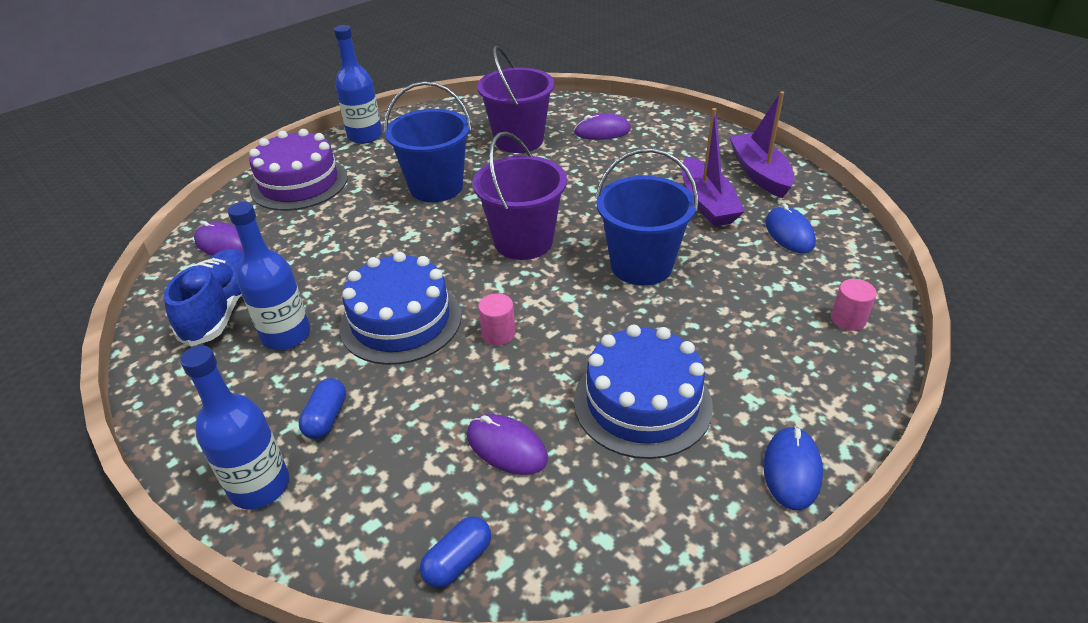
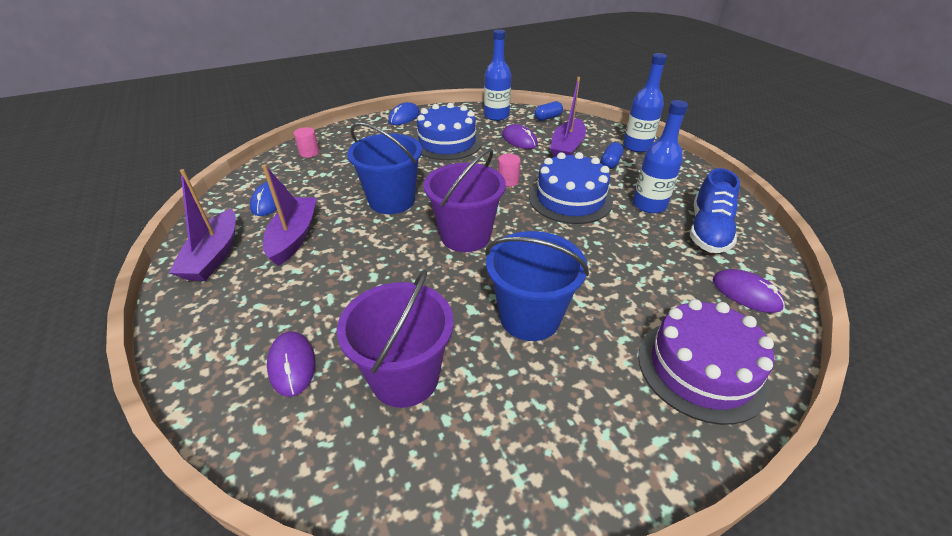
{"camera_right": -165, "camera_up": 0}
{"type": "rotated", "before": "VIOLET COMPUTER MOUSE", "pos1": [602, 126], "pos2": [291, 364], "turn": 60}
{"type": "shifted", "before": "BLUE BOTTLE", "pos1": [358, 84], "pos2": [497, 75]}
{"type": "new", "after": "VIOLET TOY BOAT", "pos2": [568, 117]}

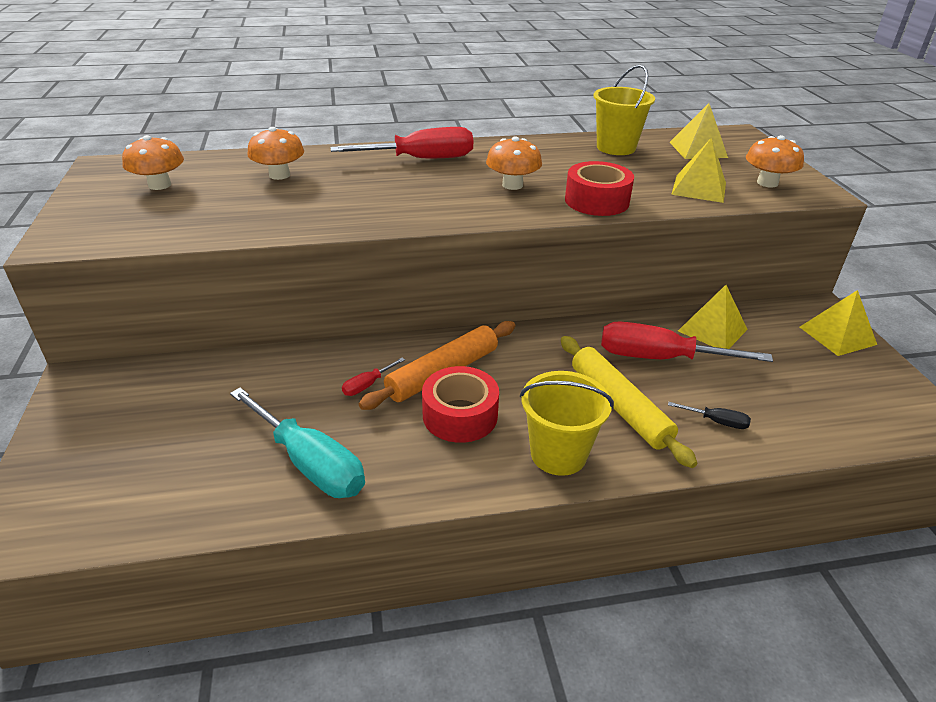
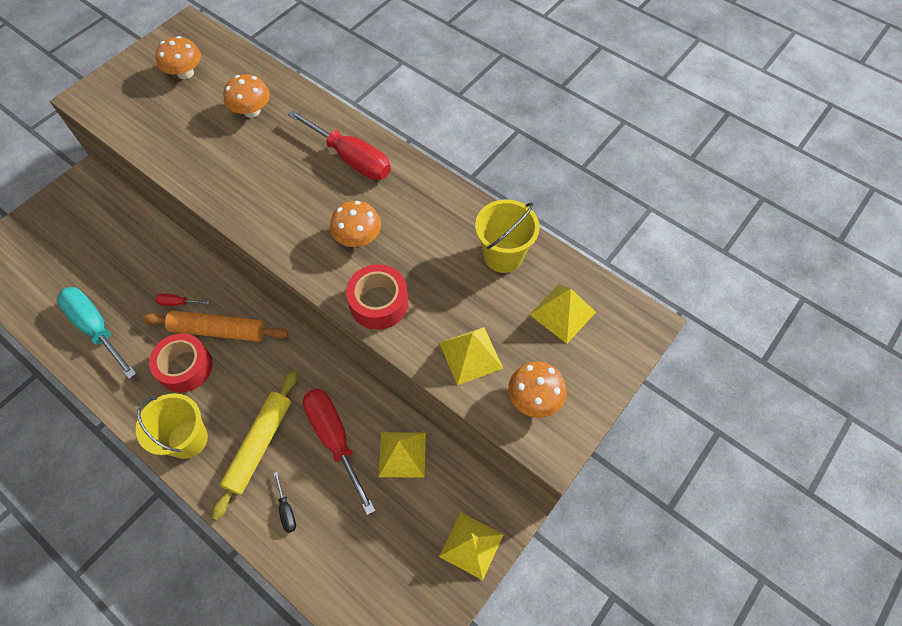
{"camera_right": 50, "camera_up": 25}
{"type": "rotated", "before": "AQUA HAND SCREWDRIVER", "pos1": [297, 443], "pos2": [97, 333], "turn": 135}

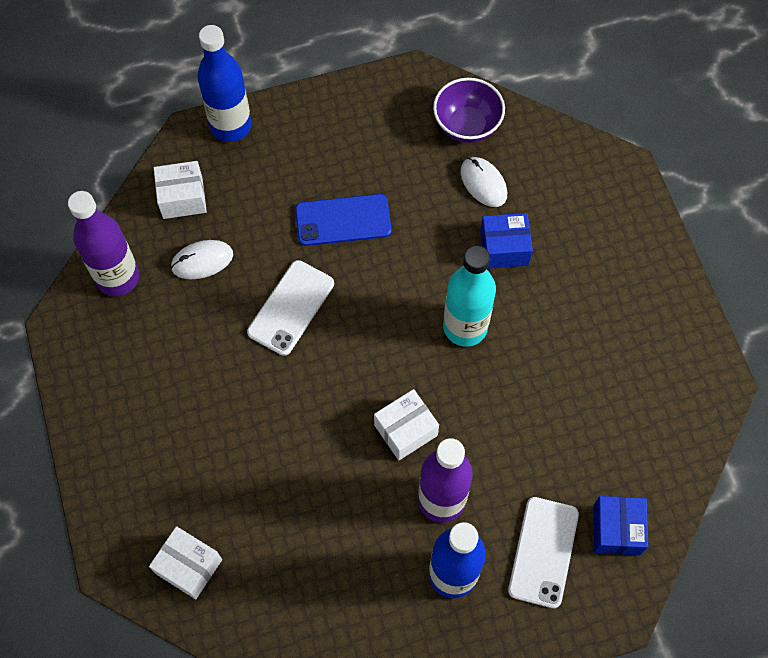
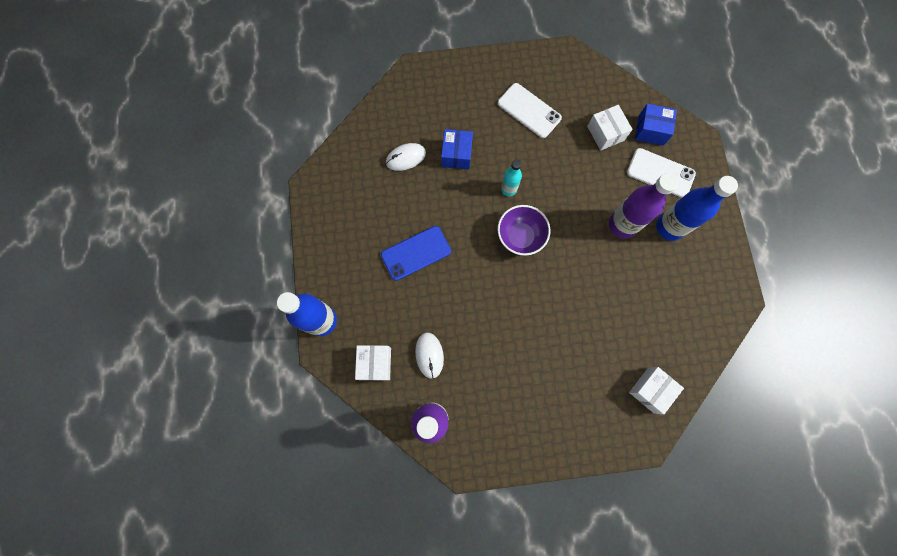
{"camera_right": -80, "camera_up": 10}
{"type": "rotated", "before": "BLUE PHONE", "pos1": [343, 220], "pos2": [416, 253], "turn": 60}
{"type": "shifted", "before": "PURE WHITE PHONE", "pos1": [290, 308], "pos2": [530, 110]}
{"type": "shifted", "before": "VIOLET DEEP DISH", "pos1": [469, 110], "pos2": [524, 230]}
{"type": "scaled", "before": "AQUA BOTTLE", "pos1": [469, 296], "pos2": [511, 178], "scale": 0.55}
{"type": "shifted", "before": "PURE WHITE PACKAGE", "pos1": [406, 424], "pos2": [610, 128]}

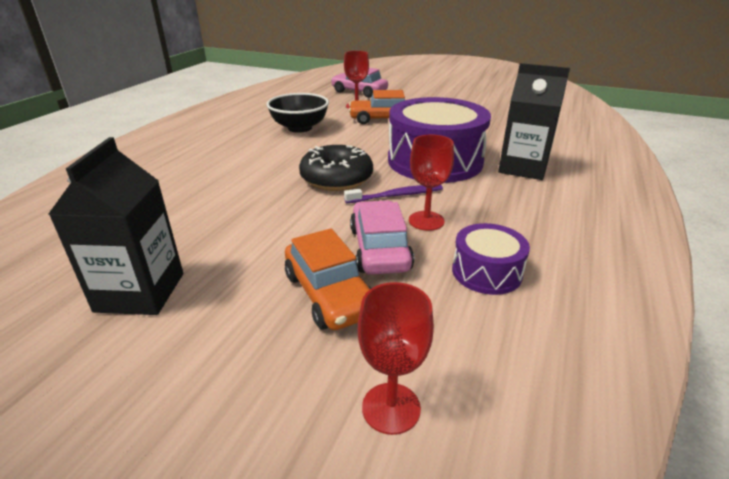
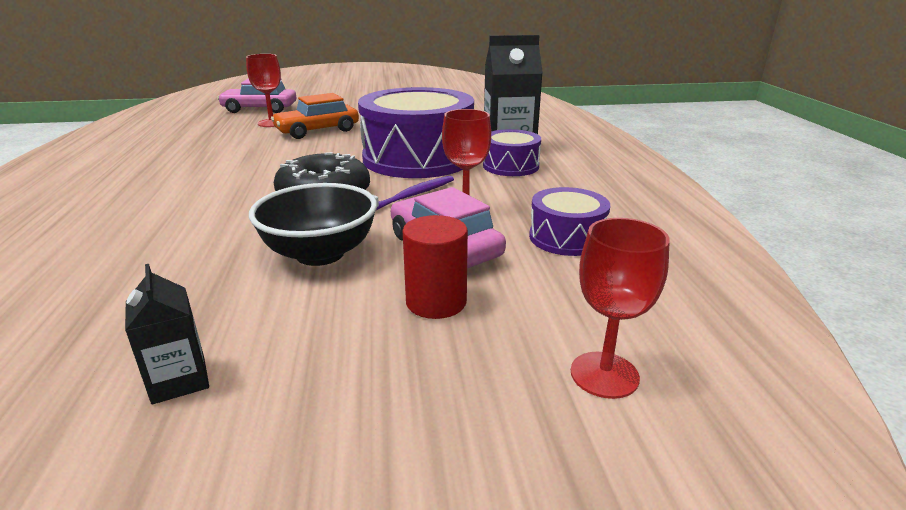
{"camera_right": -30, "camera_up": -5}
{"type": "scaled", "before": "BLACK JUICE CARTON", "pos1": [116, 226], "pos2": [167, 334], "scale": 0.53}
{"type": "shifted", "before": "BLACK DEEP DISH", "pos1": [297, 113], "pos2": [313, 224]}
{"type": "swapped", "before": "ORANGE AUTOMOBILE", "after": "RED CYLINDER SHAPE", "pos1": [328, 279], "pos2": [435, 267]}
{"type": "new", "after": "VIOLET DRUM", "pos2": [512, 152]}

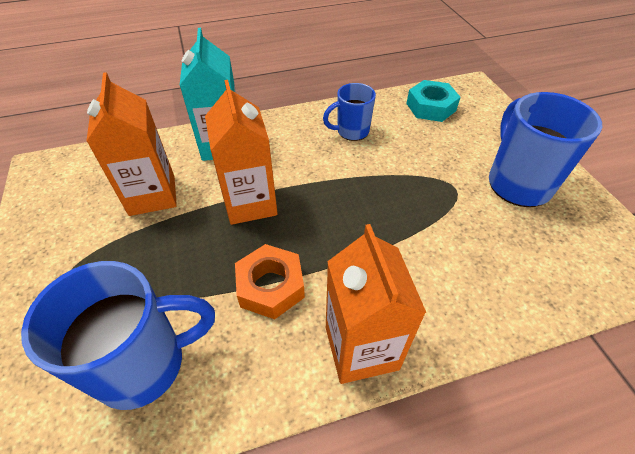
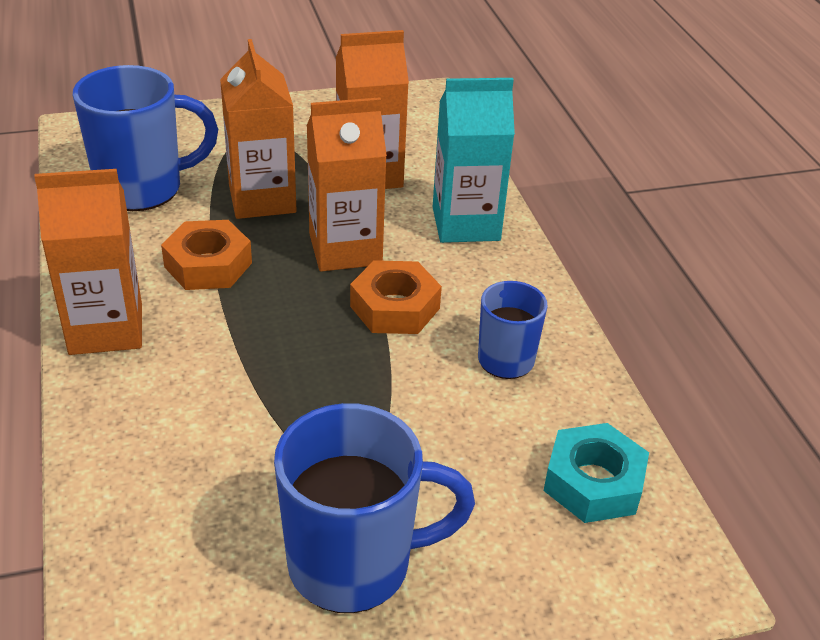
{"camera_right": 90, "camera_up": -10}
{"type": "rotated", "before": "BLUE TEA MUG", "pos1": [118, 335], "pos2": [145, 138], "turn": -90}
{"type": "new", "after": "ORANGE JUICE CARTON", "pos2": [258, 129]}
{"type": "new", "after": "ORANGE HEXAGON NUT", "pos2": [396, 297]}

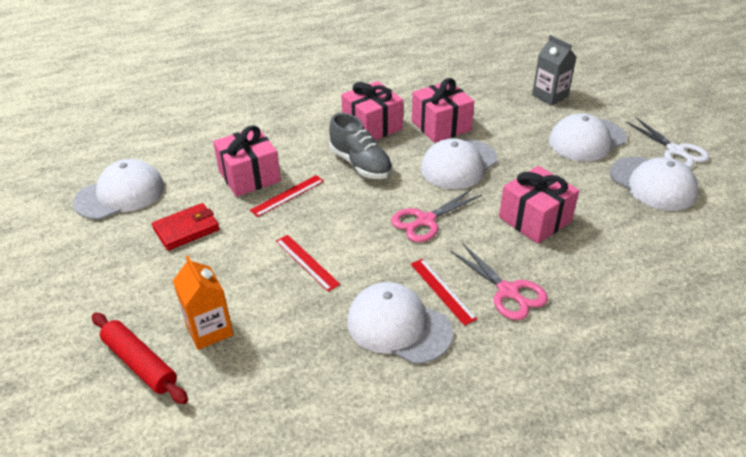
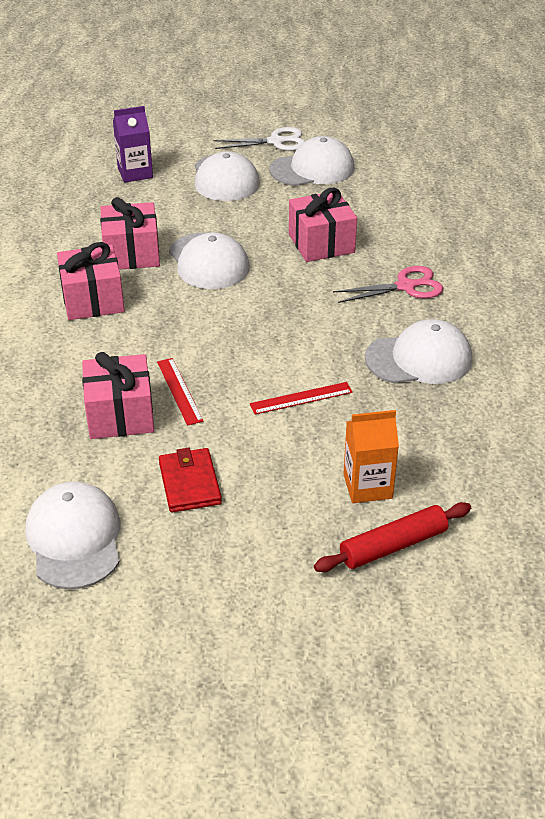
{"camera_right": -70, "camera_up": 0}
{"type": "repainted", "before": "ASH-GREY JUICE CARTON", "after": "VIOLET JUICE CARTON", "pos1": [554, 70], "pos2": [133, 144]}
{"type": "rotated", "before": "PURE WHITE BASEBALL CAP", "pos1": [400, 323], "pos2": [418, 351], "turn": -150}
{"type": "gone", "before": "ASH-GREY SNEAKER", "pos1": [361, 146]}
{"type": "gone", "before": "ROSY PAIR OF SCISSORS", "pos1": [436, 215]}
{"type": "gone", "before": "RED MEASURING STICK", "pos1": [444, 292]}

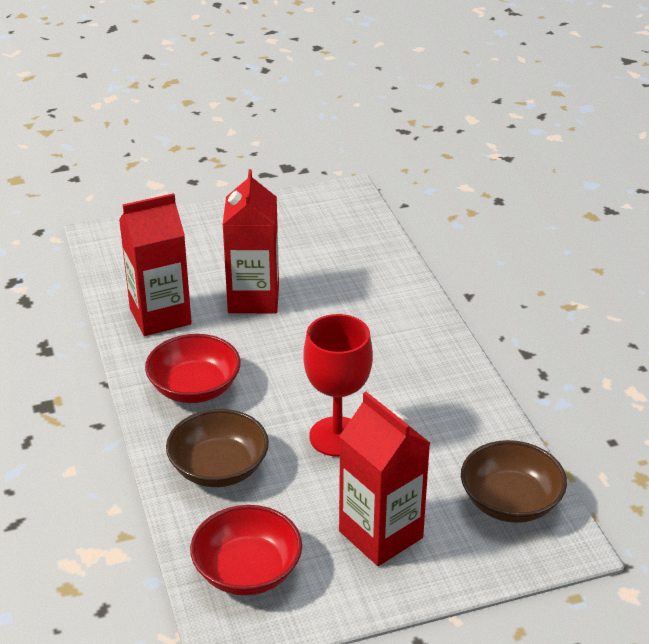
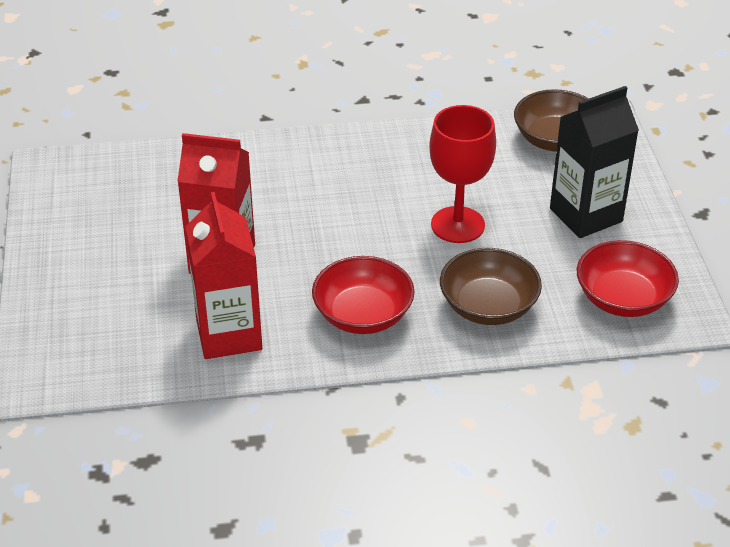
{"camera_right": -80, "camera_up": 5}
{"type": "repainted", "before": "RED JUICE CARTON", "after": "BLACK JUICE CARTON", "pos1": [384, 479], "pos2": [594, 162]}

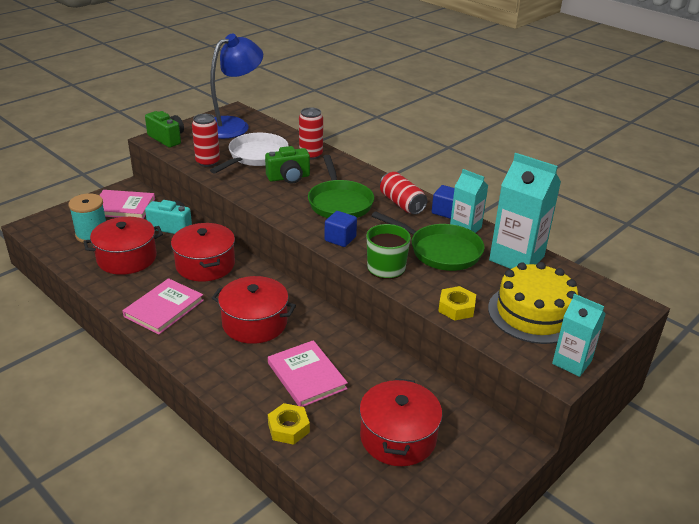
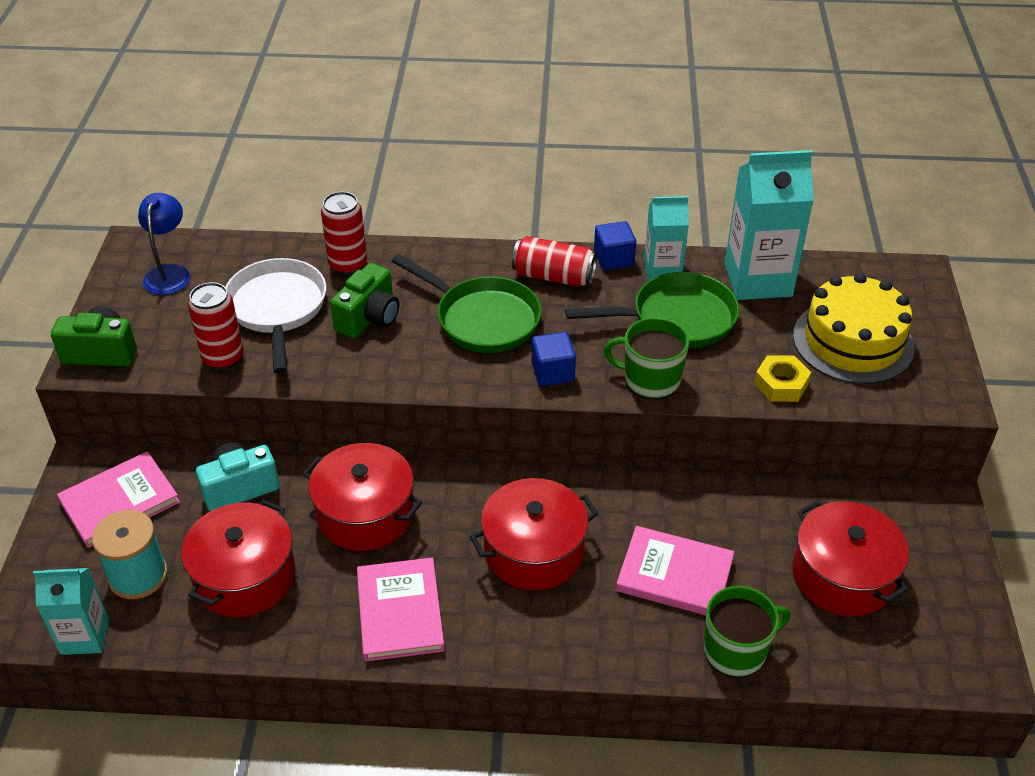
{"camera_right": -40, "camera_up": 10}
{"type": "shifted", "before": "AQUA JUICE CARTON", "pos1": [579, 335], "pos2": [71, 611]}
{"type": "scaled", "before": "BLUE READING LAMP", "pos1": [236, 86], "pos2": [164, 244], "scale": 0.55}
{"type": "swapped", "before": "GOLDEN HEXAGON NUT", "after": "GREEN TEA MUG", "pos1": [289, 424], "pos2": [747, 632]}

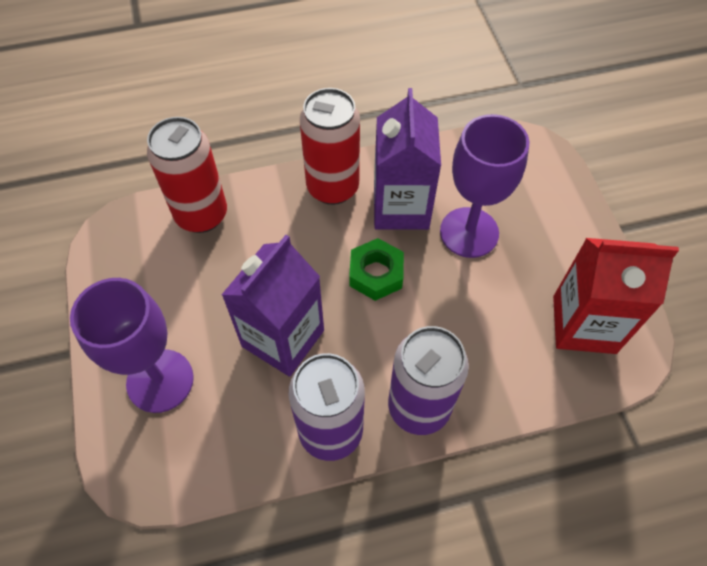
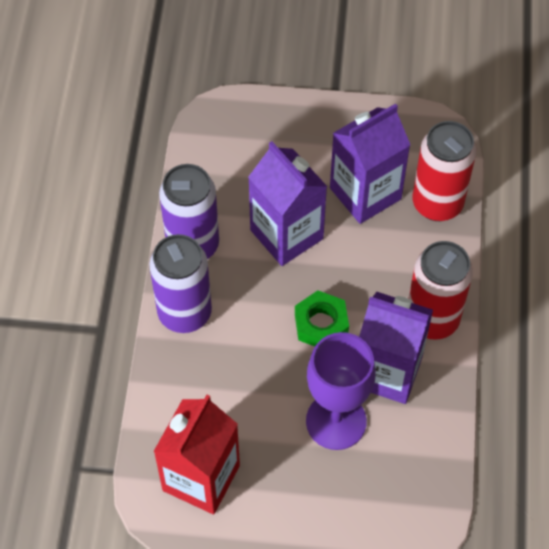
{"camera_right": 110, "camera_up": 0}
{"type": "new", "after": "VIOLET JUICE CARTON", "pos2": [370, 164]}
{"type": "gone", "before": "VIOLET WINE GLASS", "pos1": [132, 345]}

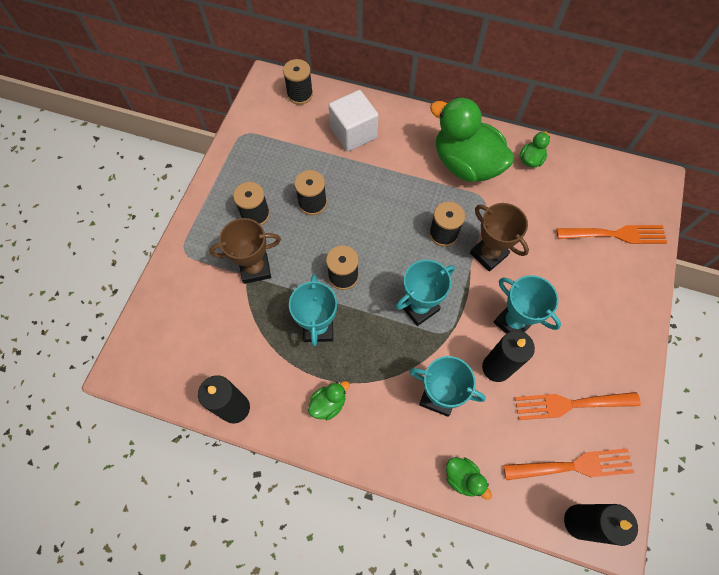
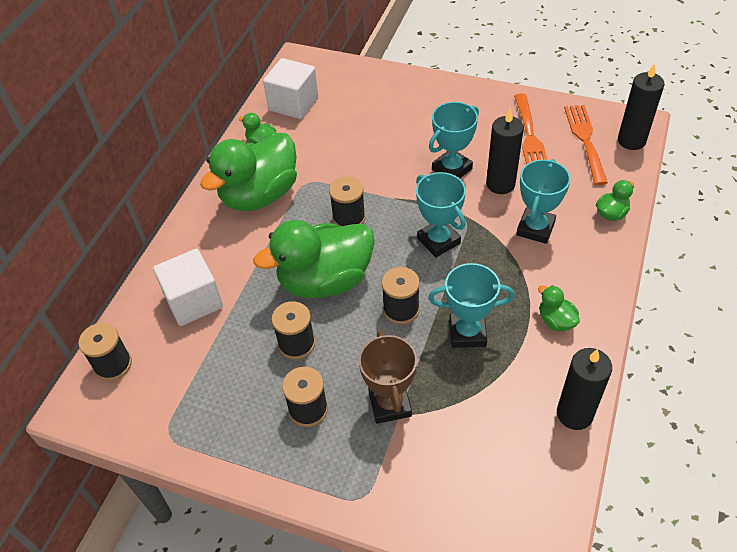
{"camera_right": -85, "camera_up": -15}
{"type": "new", "after": "GREEN TOY DUCK", "pos2": [314, 259]}
{"type": "new", "after": "PURE WHITE CUBE", "pos2": [290, 88]}
{"type": "gone", "before": "DARK BROWN AWARD CUP", "pos1": [499, 237]}
{"type": "gone", "before": "ORANGE TABLE FORK", "pos1": [611, 234]}

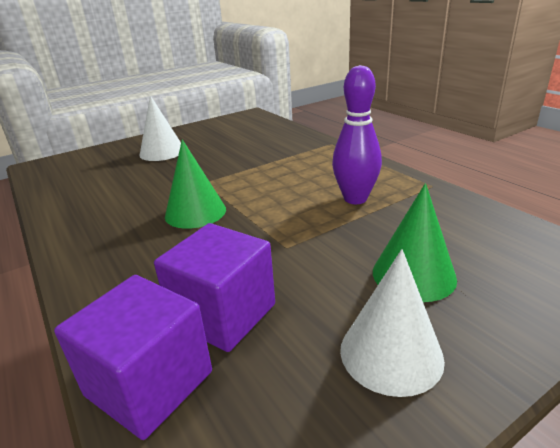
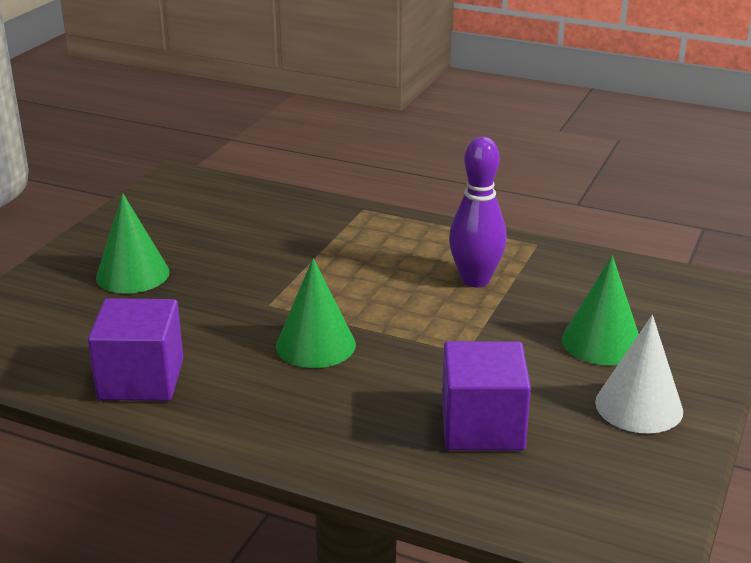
{"camera_right": -35, "camera_up": 0}
{"type": "shifted", "before": "VIOLET CUBE", "pos1": [133, 357], "pos2": [135, 349]}
{"type": "repainted", "before": "PURE WHITE SOLID CONE", "after": "GREEN SOLID CONE", "pos1": [160, 128], "pos2": [133, 243]}

